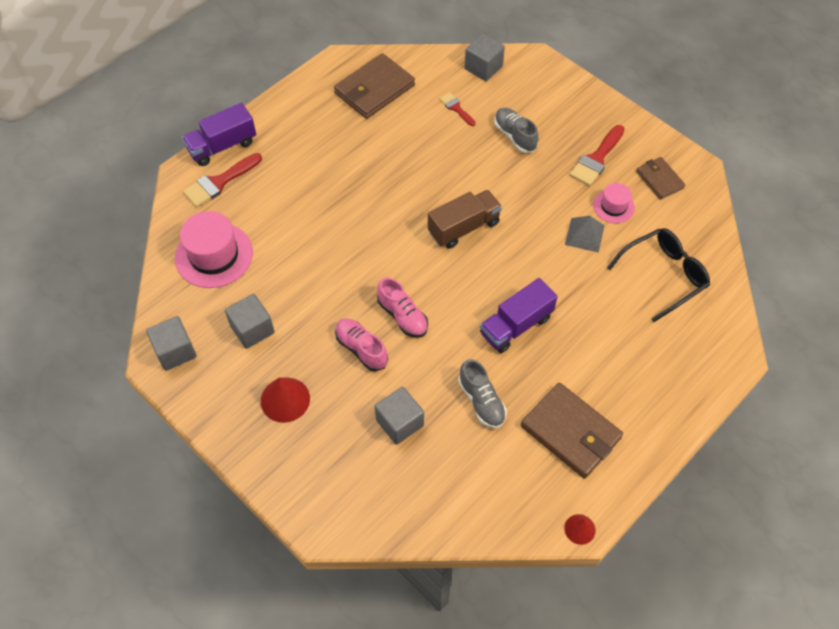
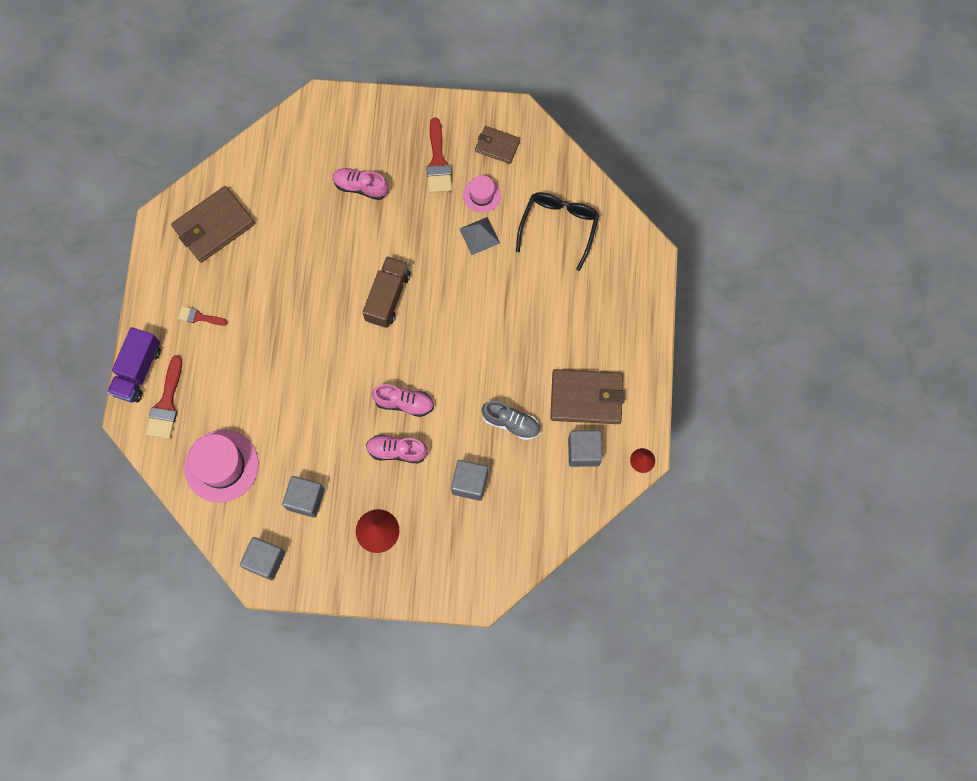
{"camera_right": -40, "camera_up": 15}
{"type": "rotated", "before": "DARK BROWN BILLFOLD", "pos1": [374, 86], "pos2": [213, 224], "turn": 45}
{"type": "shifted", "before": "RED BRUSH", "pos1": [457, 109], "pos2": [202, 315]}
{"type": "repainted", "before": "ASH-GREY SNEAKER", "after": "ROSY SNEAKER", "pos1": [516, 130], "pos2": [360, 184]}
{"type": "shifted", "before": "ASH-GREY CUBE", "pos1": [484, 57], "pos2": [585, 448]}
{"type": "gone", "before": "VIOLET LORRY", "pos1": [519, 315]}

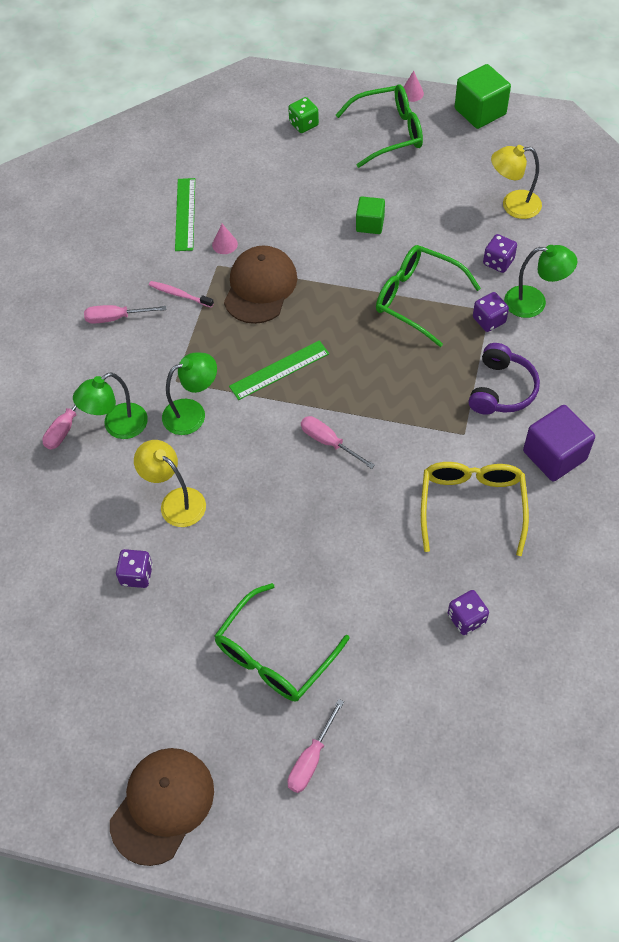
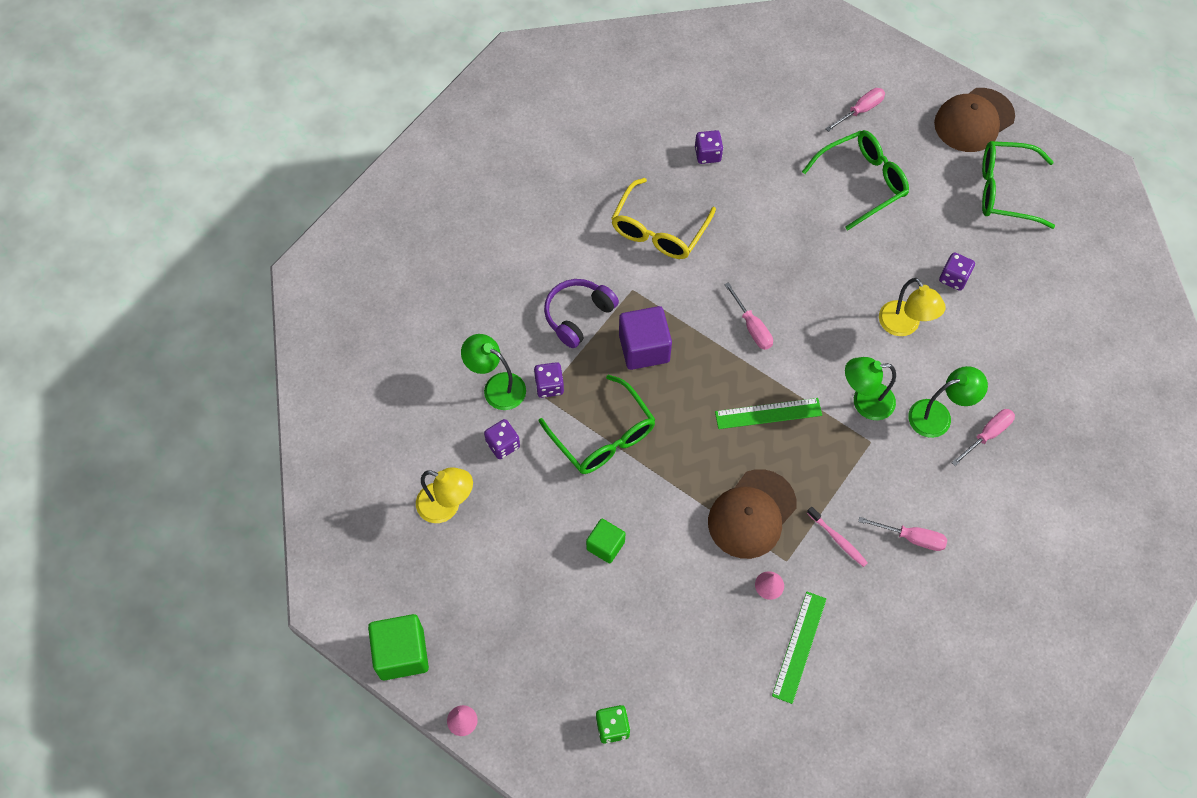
{"camera_right": -160, "camera_up": 5}
{"type": "shifted", "before": "VIOLET CUBE", "pos1": [559, 443], "pos2": [645, 338]}
{"type": "shifted", "before": "GREEN EYEGLASSES", "pos1": [379, 126], "pos2": [1018, 185]}

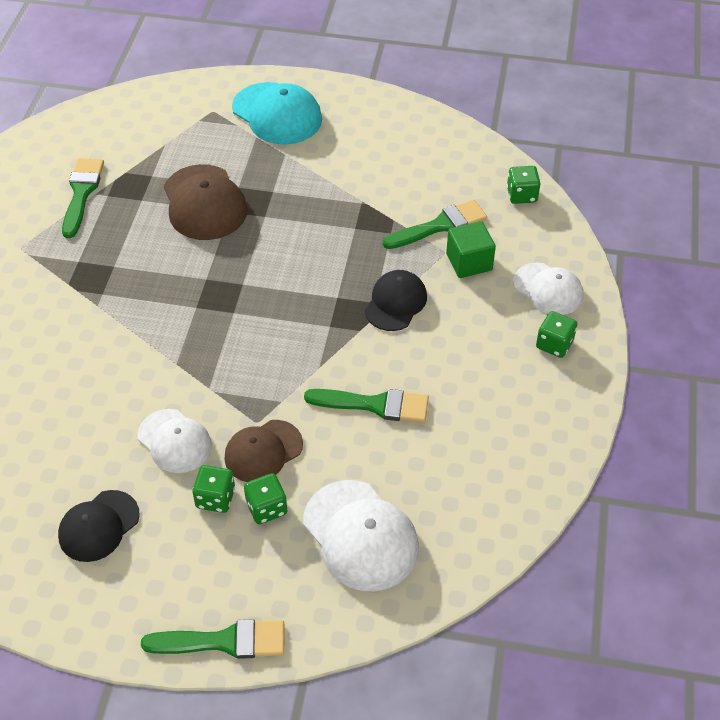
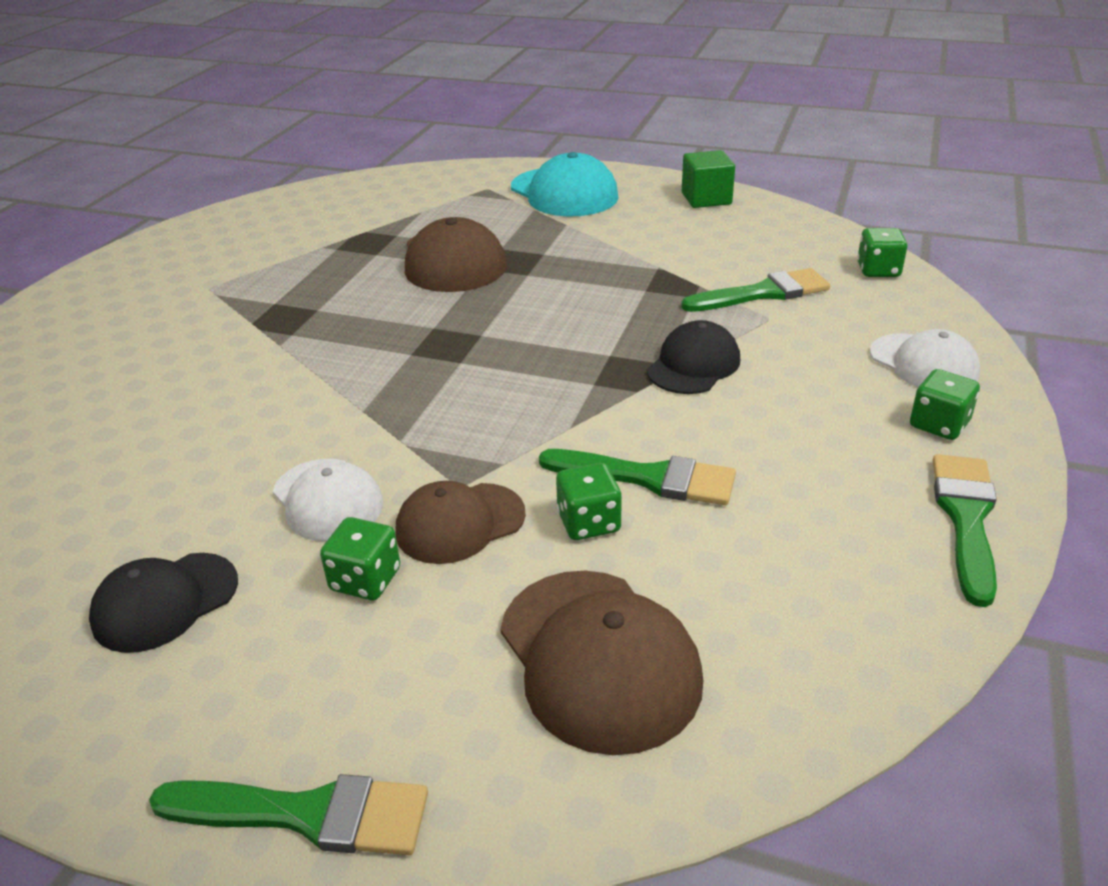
{"camera_right": 10, "camera_up": -15}
{"type": "repainted", "before": "PURE WHITE BASEBALL CAP", "after": "DARK BROWN BASEBALL CAP", "pos1": [361, 535], "pos2": [601, 663]}
{"type": "shifted", "before": "GREEN DIE", "pos1": [265, 498], "pos2": [589, 501]}
{"type": "shifted", "before": "GREEN CUBE", "pos1": [471, 249], "pos2": [708, 179]}
{"type": "shifted", "before": "GREEN BRUSH", "pos1": [83, 198], "pos2": [965, 530]}

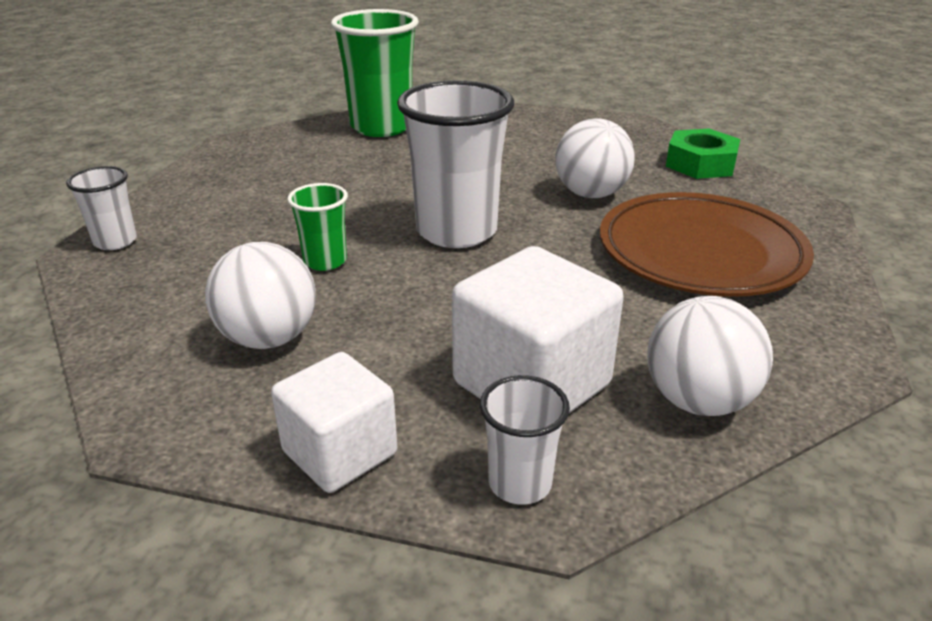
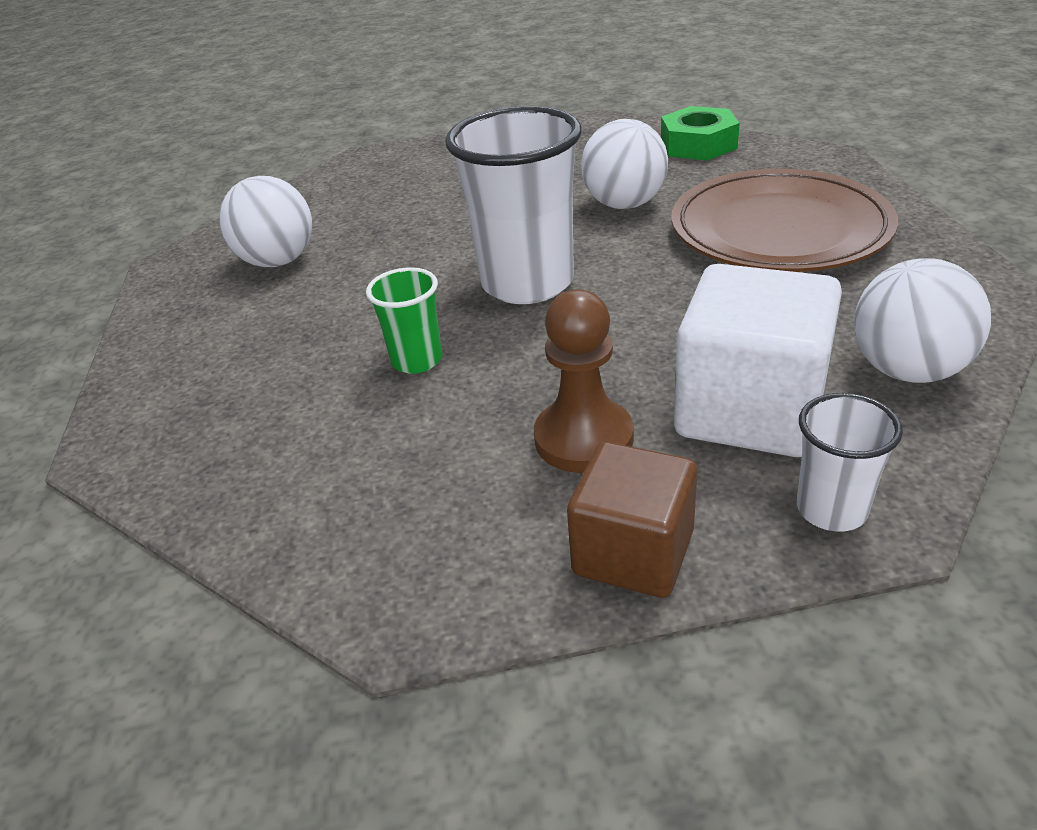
{"camera_right": -20, "camera_up": 5}
{"type": "shifted", "before": "PURE WHITE SPHERE", "pos1": [260, 295], "pos2": [265, 221]}
{"type": "new", "after": "DARK BROWN PAWN", "pos2": [584, 381]}
{"type": "repainted", "before": "PURE WHITE CUBE", "after": "DARK BROWN CUBE", "pos1": [334, 422], "pos2": [632, 520]}
{"type": "gone", "before": "PURE WHITE TUMBLER", "pos1": [101, 208]}
{"type": "gone", "before": "GREEN TUMBLER", "pos1": [375, 73]}

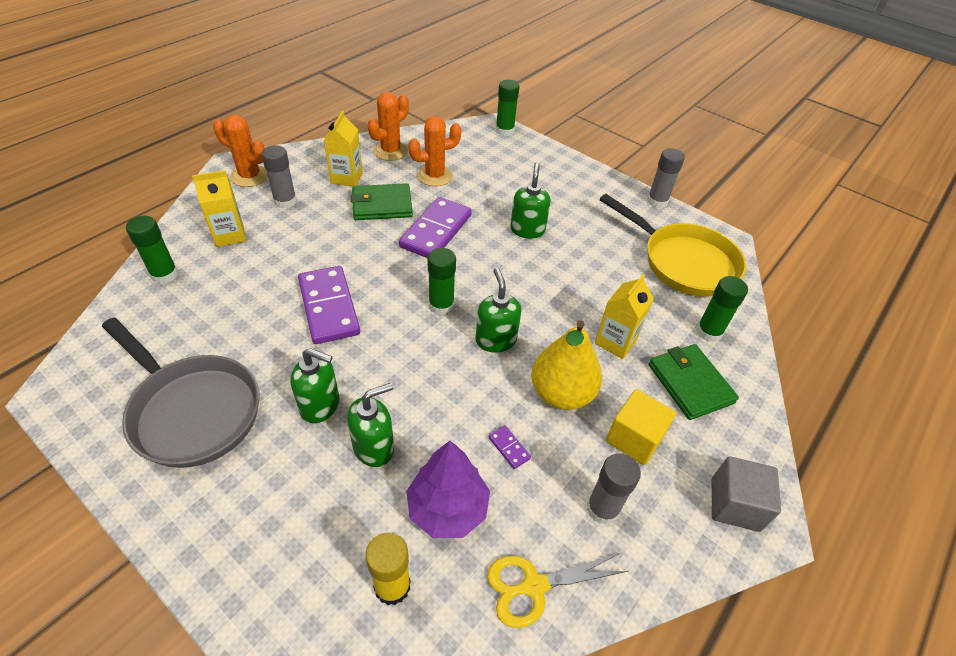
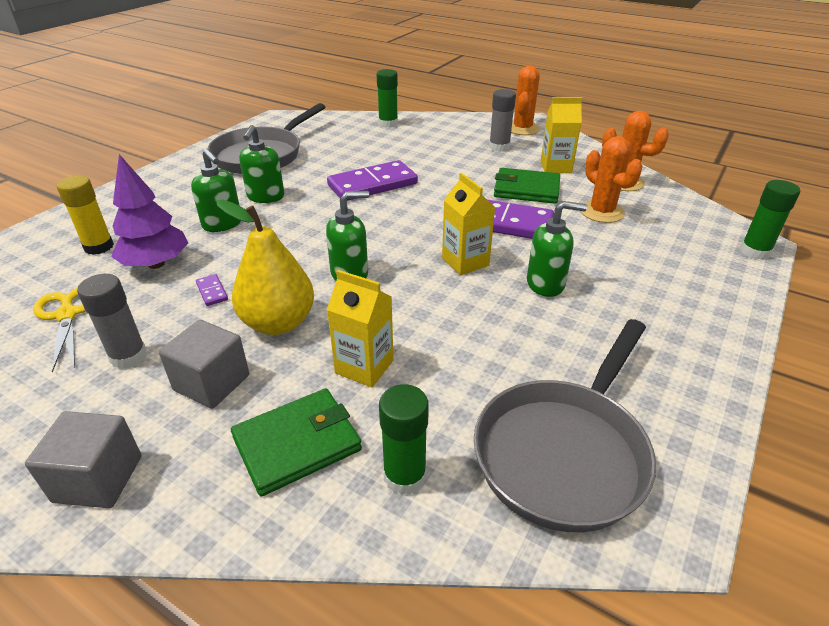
{"camera_right": 85, "camera_up": -10}
{"type": "repainted", "before": "GOLDEN CUBE", "after": "ASH-GREY CUBE", "pos1": [641, 427], "pos2": [204, 364]}
{"type": "rotated", "before": "VIOLET DOMINO", "pos1": [509, 447], "pos2": [212, 290], "turn": -75}
{"type": "shifted", "before": "GOLDEN JUICE CARTON", "pos1": [219, 208], "pos2": [469, 224]}
{"type": "repainted", "before": "GOLDEN SKILLET", "after": "ASH-GREY SKILLET", "pos1": [673, 245], "pos2": [565, 425]}
{"type": "rotated", "before": "GREEN BILLFOLD", "pos1": [382, 201], "pos2": [527, 186], "turn": -60}
{"type": "gone", "before": "GREEN GLUE", "pos1": [442, 281]}
{"type": "gone", "before": "ASH-GREY GLUE", "pos1": [666, 178]}

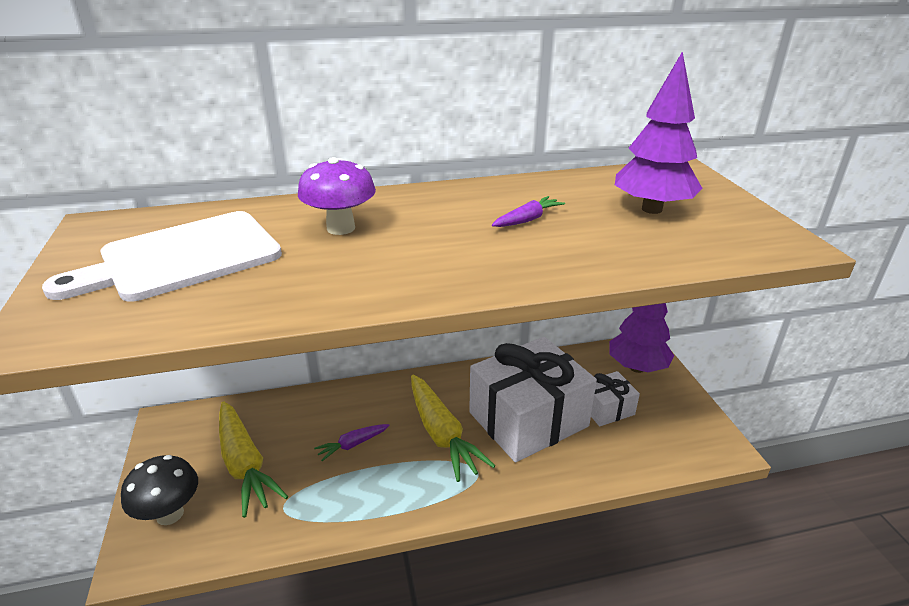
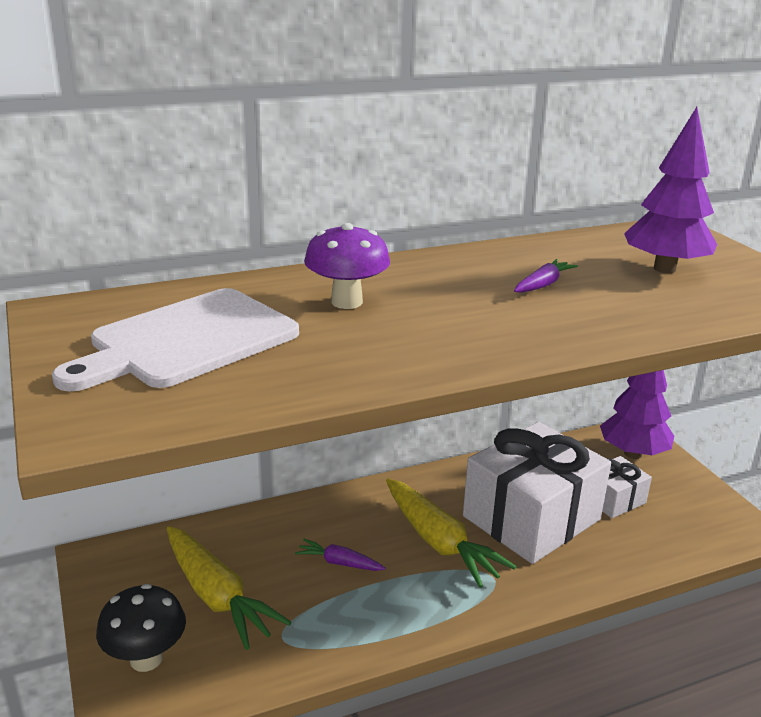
{"camera_right": -10, "camera_up": -5}
{"type": "rotated", "before": "VIOLET ROOT VEGETABLE", "pos1": [352, 442], "pos2": [340, 555], "turn": 60}

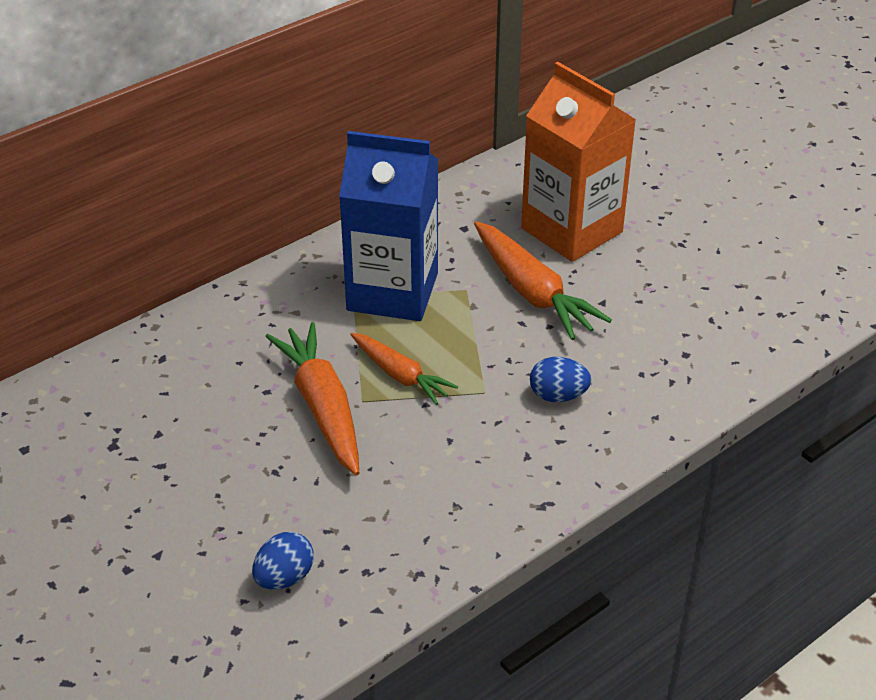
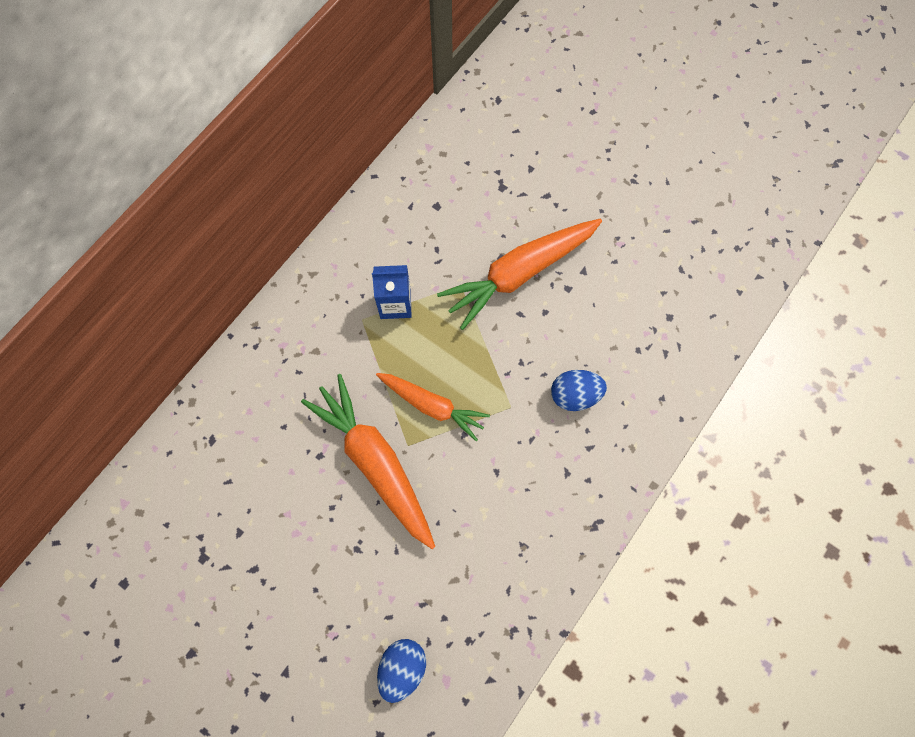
{"camera_right": -15, "camera_up": 30}
{"type": "scaled", "before": "BLUE JUICE CARTON", "pos1": [388, 226], "pos2": [392, 292], "scale": 0.44}
{"type": "rotated", "before": "ORANGE ROOT VEGETABLE", "pos1": [543, 280], "pos2": [519, 274], "turn": 105}
{"type": "gone", "before": "ORANGE JUICE CARTON", "pos1": [578, 162]}

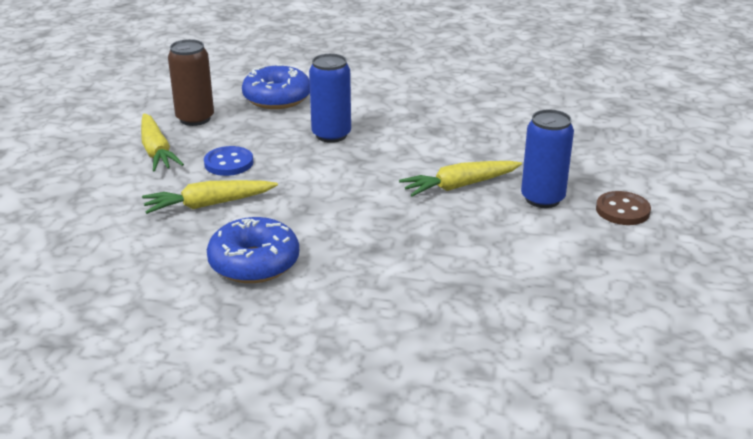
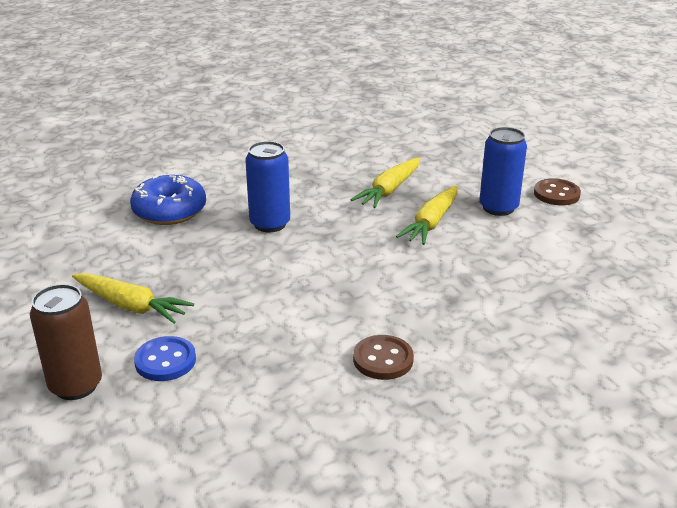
{"camera_right": -40, "camera_up": 0}
{"type": "shifted", "before": "DARK BROWN TIN", "pos1": [191, 82], "pos2": [66, 342]}
{"type": "shifted", "before": "BLUE SHIRT BUTTON", "pos1": [228, 161], "pos2": [165, 358]}
{"type": "shifted", "before": "GOLDEN ROOT VEGETABLE", "pos1": [210, 197], "pos2": [385, 183]}
{"type": "swapped", "before": "BLUE DOUGHNUT", "after": "DARK BROWN SHIRT BUTTON", "pos1": [253, 250], "pos2": [383, 357]}

